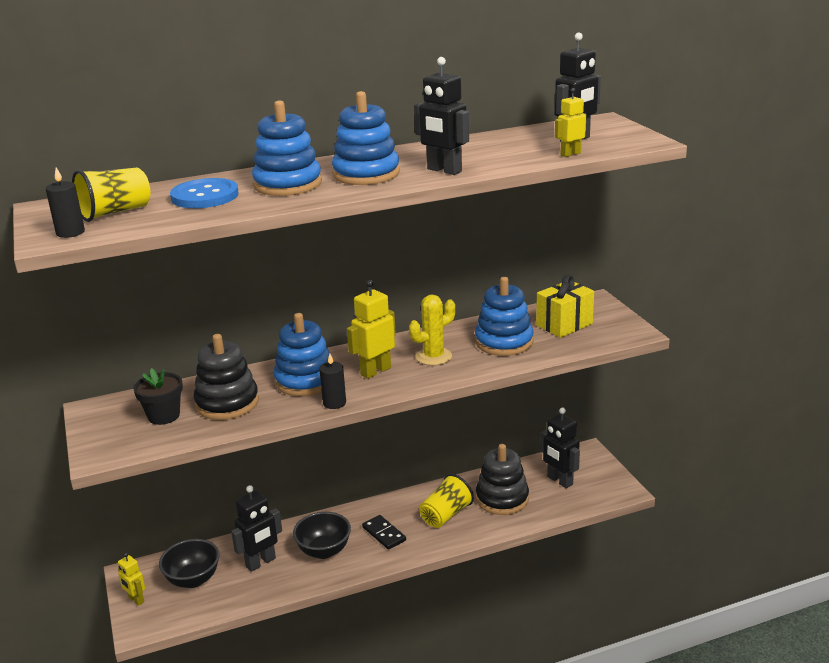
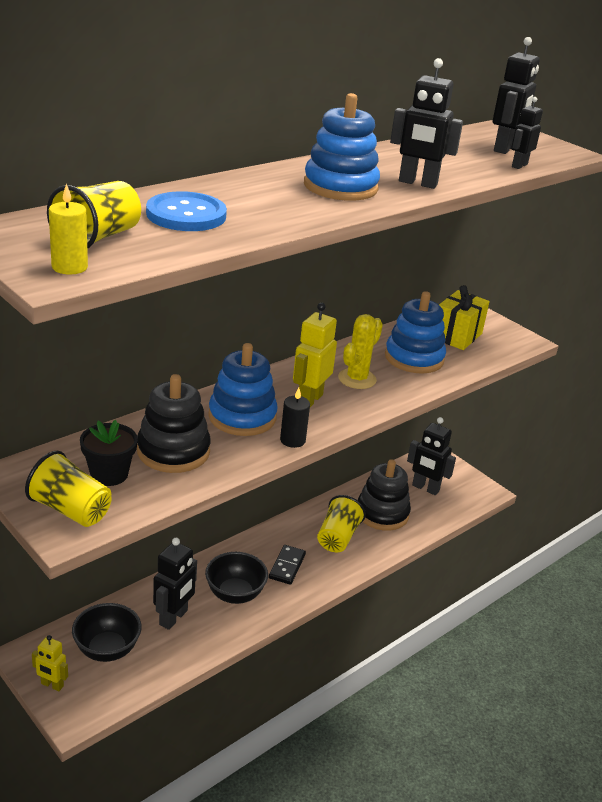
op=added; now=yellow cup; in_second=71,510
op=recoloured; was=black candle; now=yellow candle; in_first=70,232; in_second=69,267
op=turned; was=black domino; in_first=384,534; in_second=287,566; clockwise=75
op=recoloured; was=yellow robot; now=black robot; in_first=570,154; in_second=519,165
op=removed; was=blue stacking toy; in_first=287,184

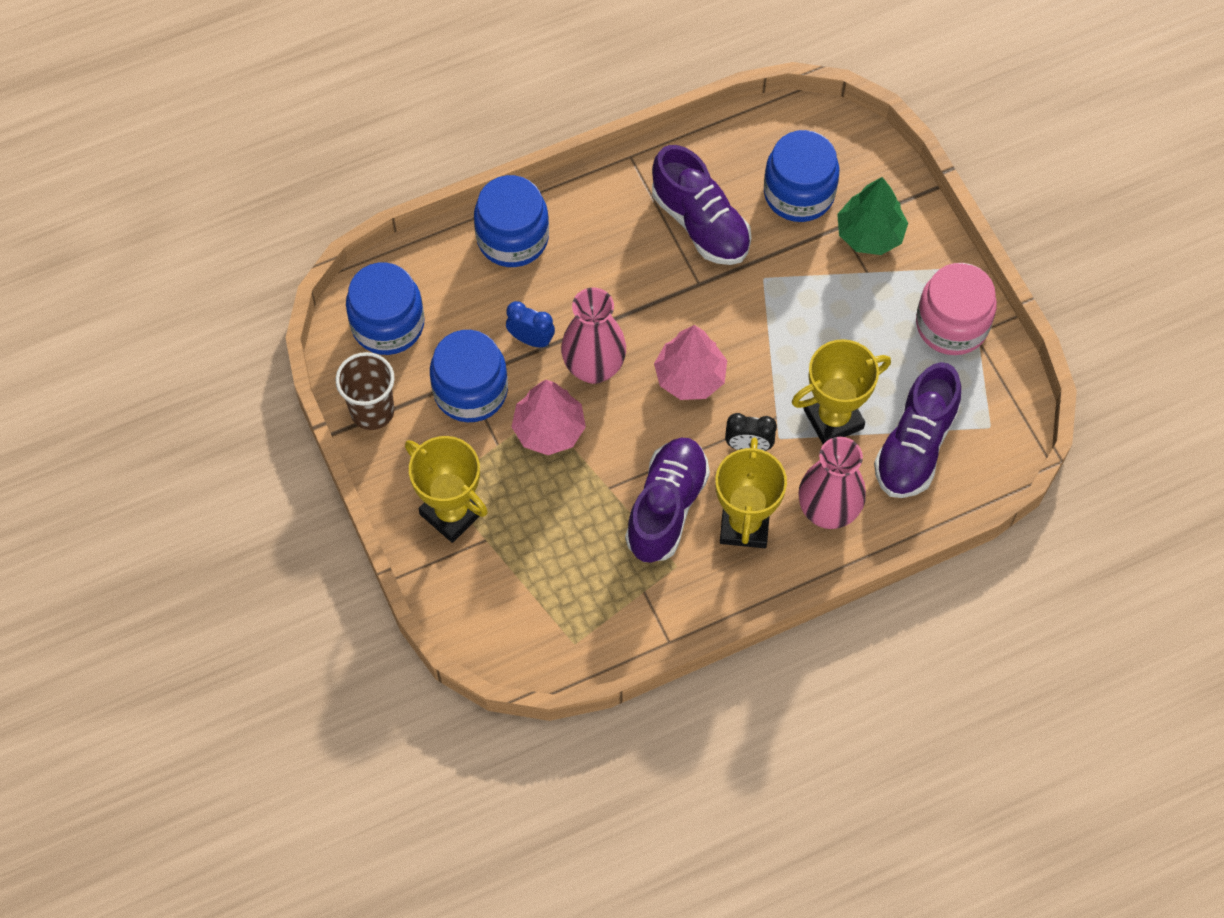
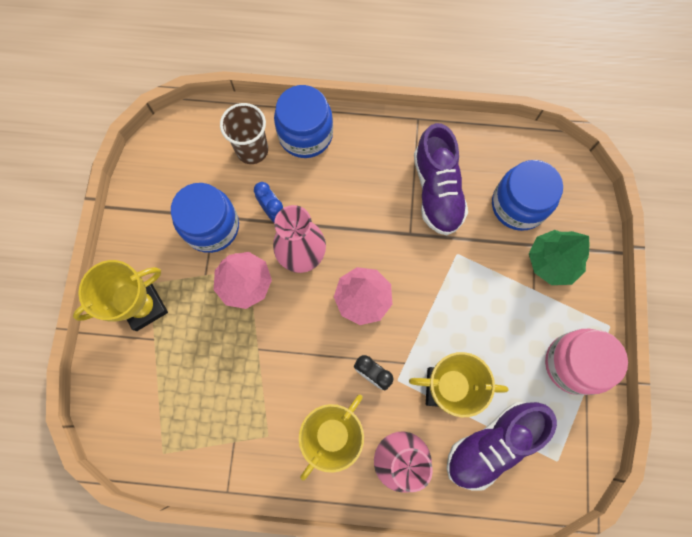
op=turned; was=yellow trophy; in_first=451,513; in_second=144,307; clockwise=75
op=moved; was=brown cup; in_first=372,411; in_second=252,150
op=removed; was=blue jar; in_first=388,324
op=removed; was=purple shoe; in_first=666,507

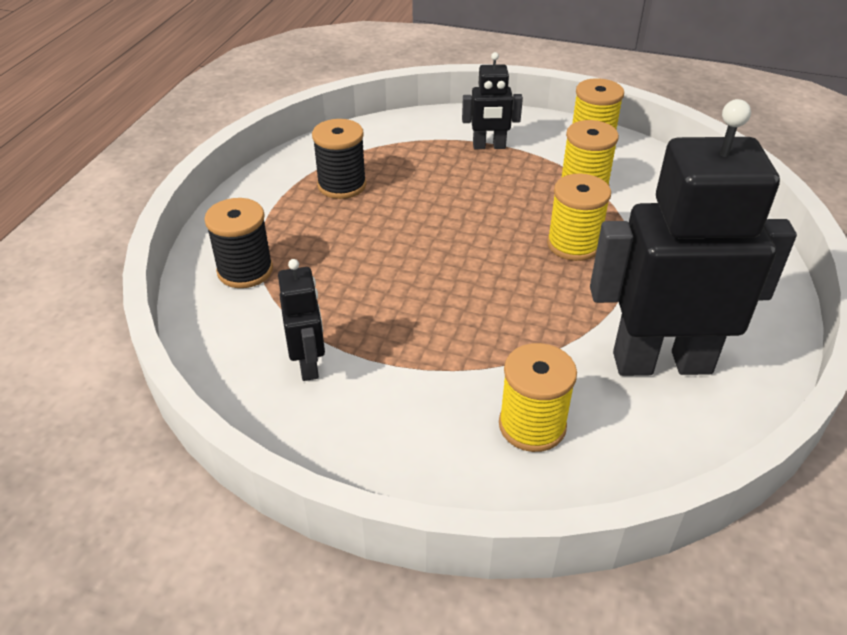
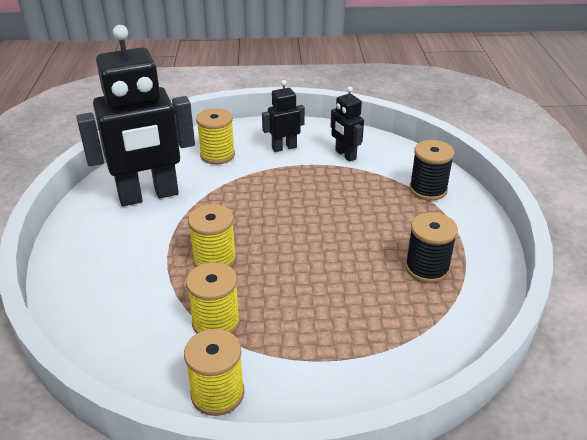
op=moved; was=black robot; in_first=489,146; in_second=284,147

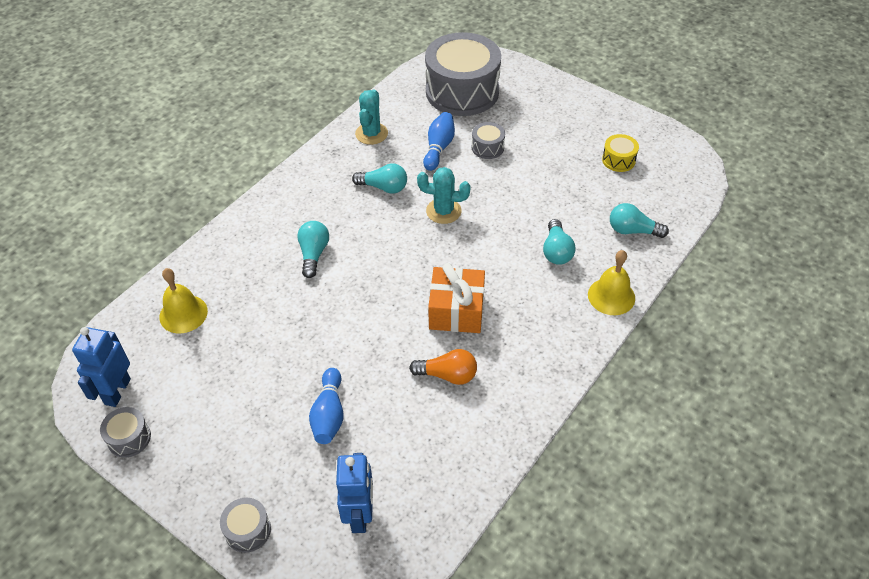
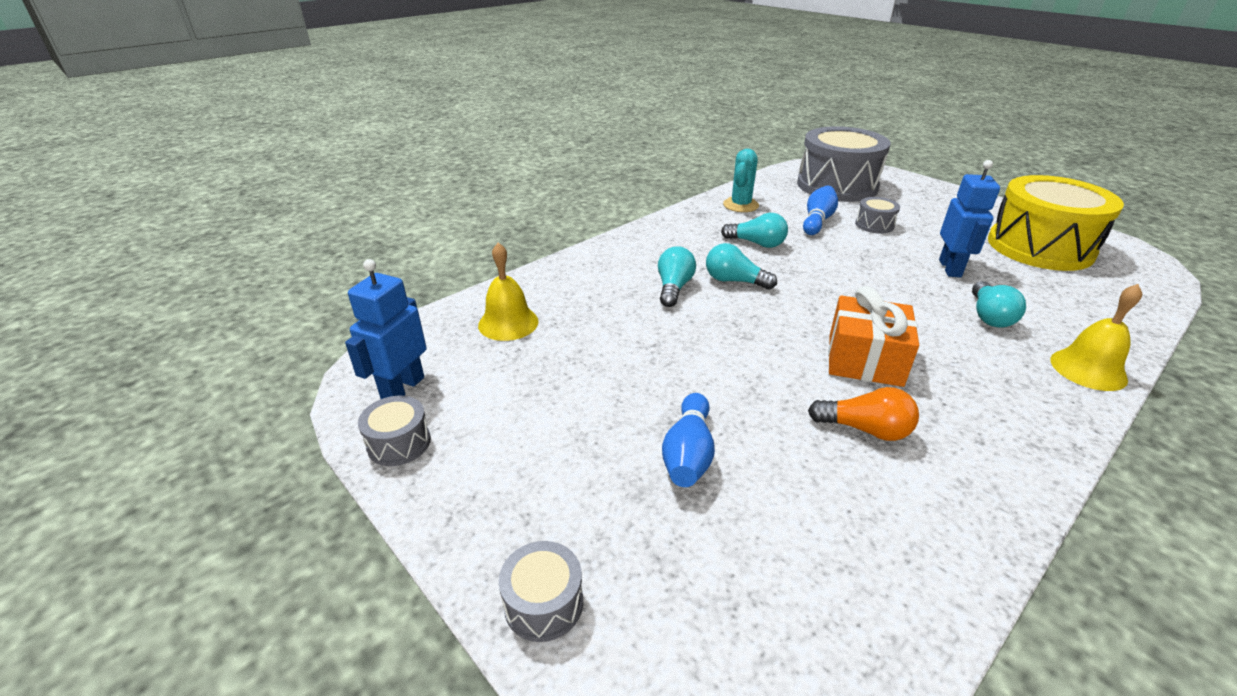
op=moved; was=turquoise light bulb; in_first=632,230; in_second=734,281
op=moved; was=blue robot; in_first=360,515; in_second=950,268
op=resized; was=yellow drum; in_first=618,160; in_second=1039,247; ratio=2.39
op=removed; was=turquoise cactus; in_first=443,211

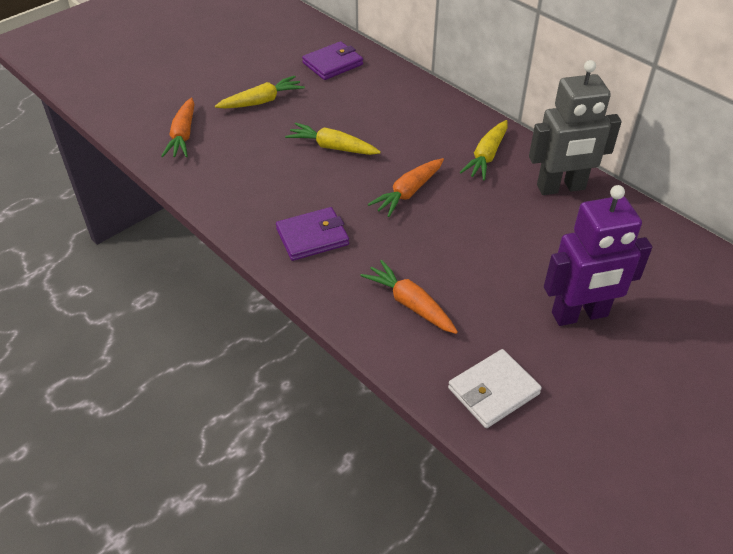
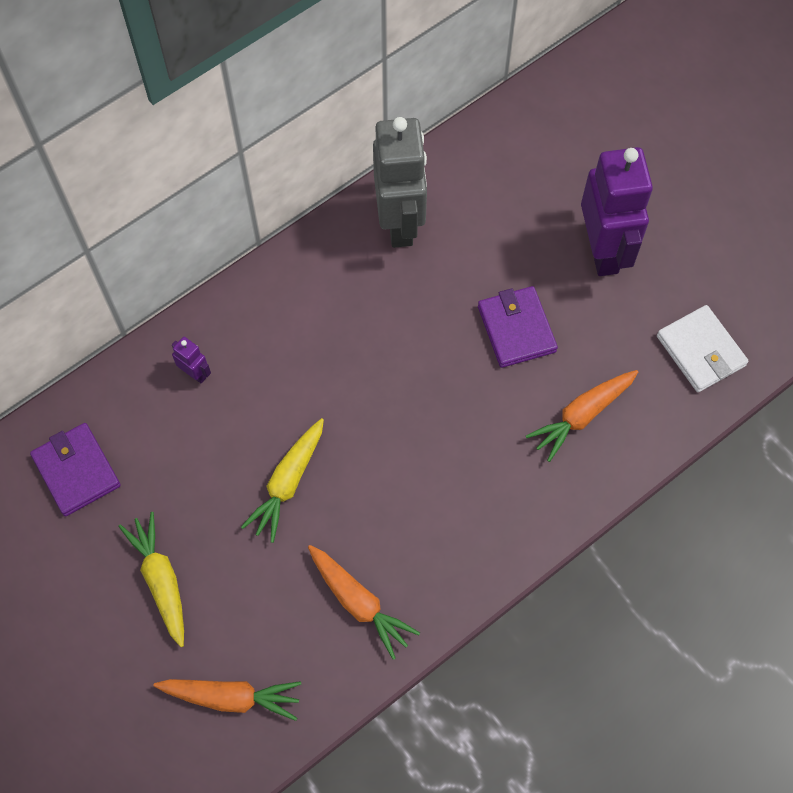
op=added; now=purple robot; in_second=195,373
op=moved; was=orange carrot; in_first=408,193; in_second=359,603
op=moved; was=purple wallet; in_first=312,237; in_second=516,329
op=removed; was=yellow carrot; in_first=486,156

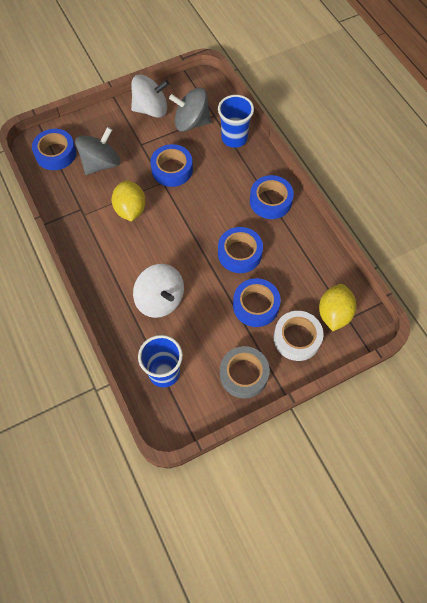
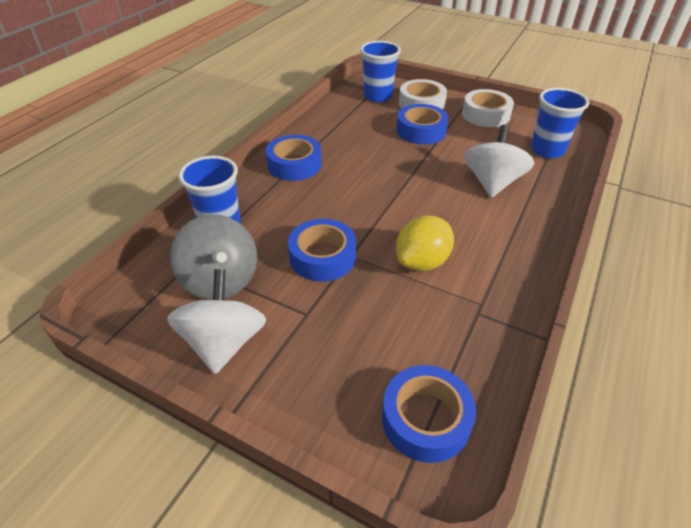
op=turned; was=white spinning top; in_first=151,109; in_second=224,342; clockwise=45
op=replaced; was=yellow lemon; now=blue cup; in_first=334,314; in_second=378,96
op=recoloured; was=grey tape; now=white tape; in_first=244,374; in_second=485,115
op=removed; was=grey spinning top; in_first=101,164
op=removed; was=blue tape; in_first=239,253

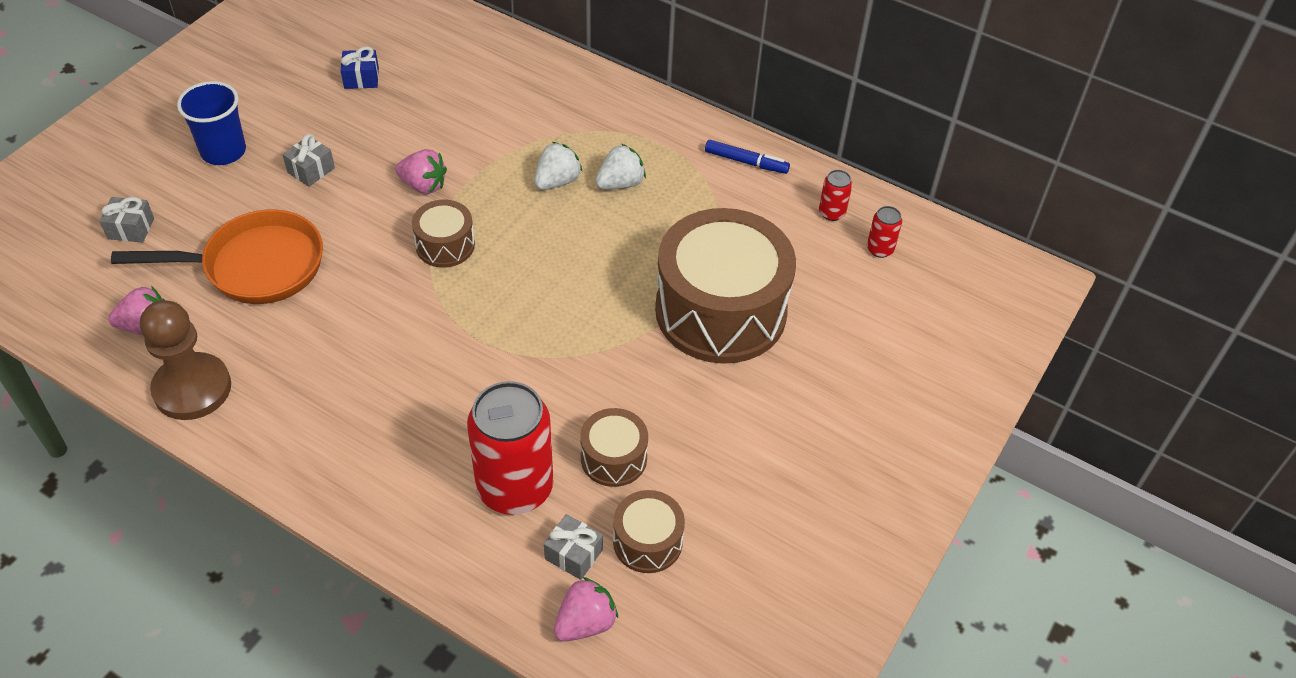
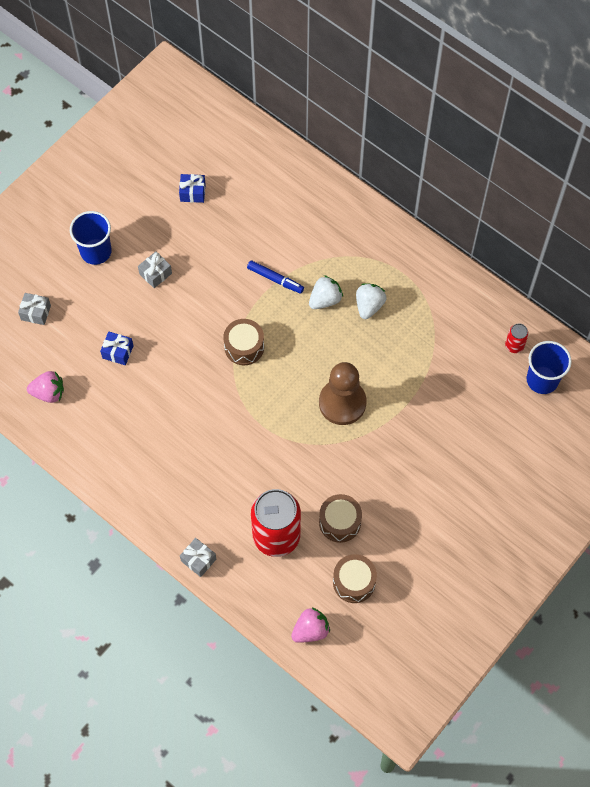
op=replaced; was=orange pan; now=blue gift; in_first=255,266; in_second=118,352
op=moved; was=grey gift; in_first=573,554; in_second=198,560
op=moved; was=blue marker; in_first=746,162; in_second=275,279
op=moved; was=brown pawn; in_first=192,389; in_second=342,403
op=turned; was=white strawberry; in_first=620,183; in_second=369,306; clockwise=-45
op=replaced; was=red can; now=blue cup; in_first=880,249; in_second=542,380
op=removed; was=pink strawberry; in_first=423,185
op=removed; was=brown drum; in_first=720,311

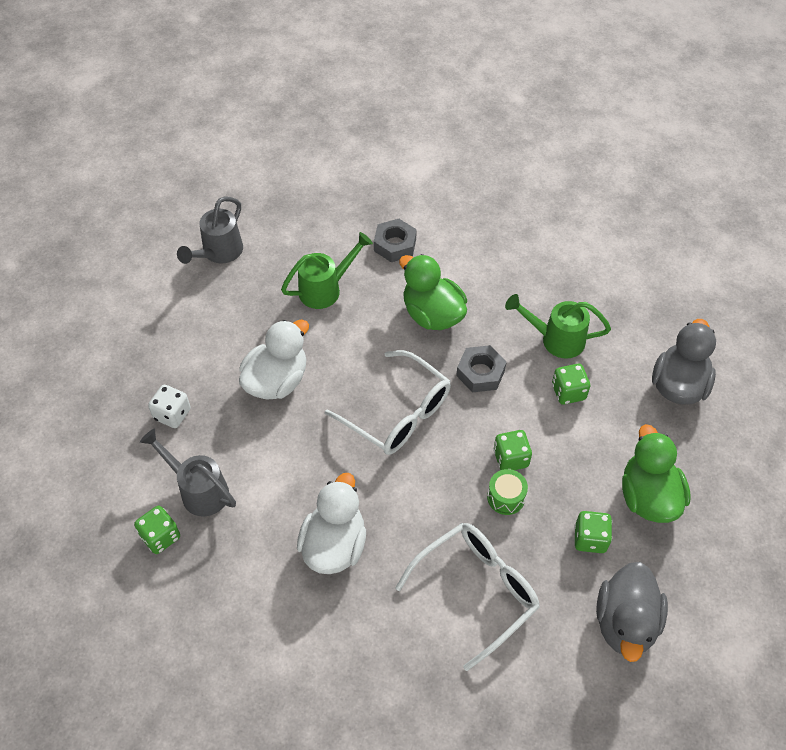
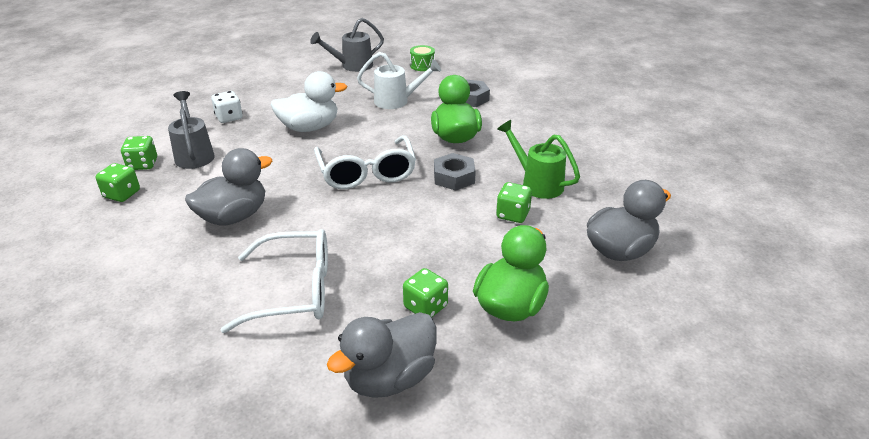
op=moved; was=green dice; in_first=510,458; in_second=122,194
op=recoloured; was=white duck; now=grey duck; in_first=334,545; in_second=234,216
op=recoloured; was=green watering can; now=white watering can; in_first=325,289; in_second=397,101
op=moved; was=green drum; in_first=506,497; in_second=422,66

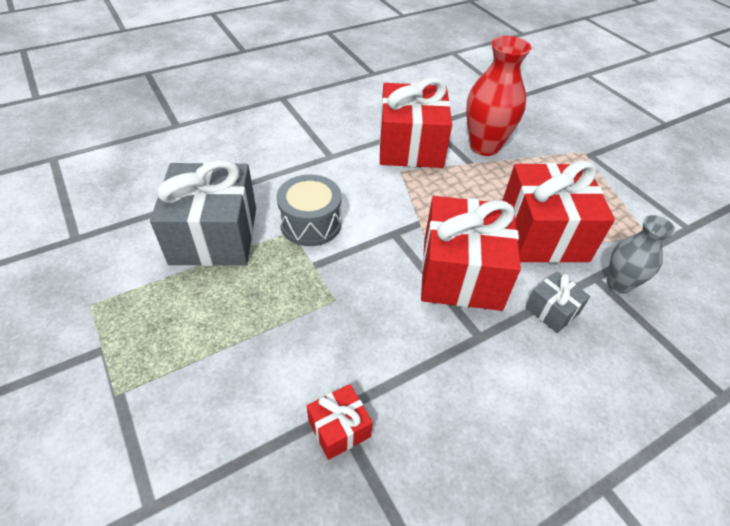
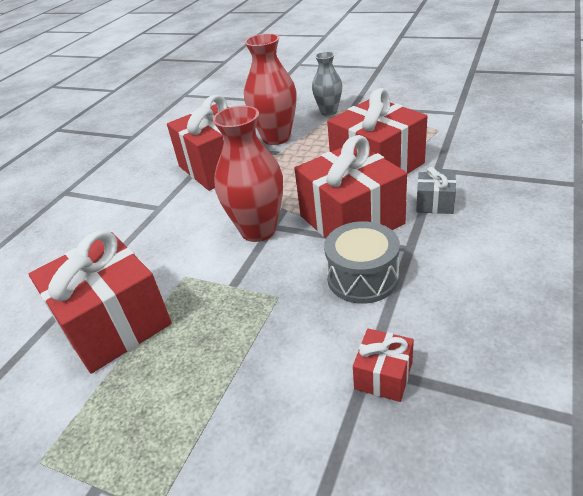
op=recoloured; was=grey gift; now=red gift; in_first=214,235; in_second=113,323
op=added; now=red vase; in_second=258,230
op=moved; was=grey vase; in_first=619,284; in_second=328,112
op=moved; was=grey drum; in_first=311,223; in_second=362,277

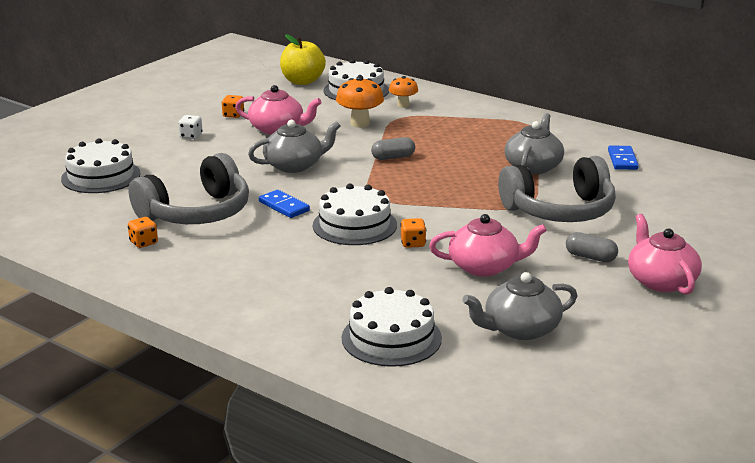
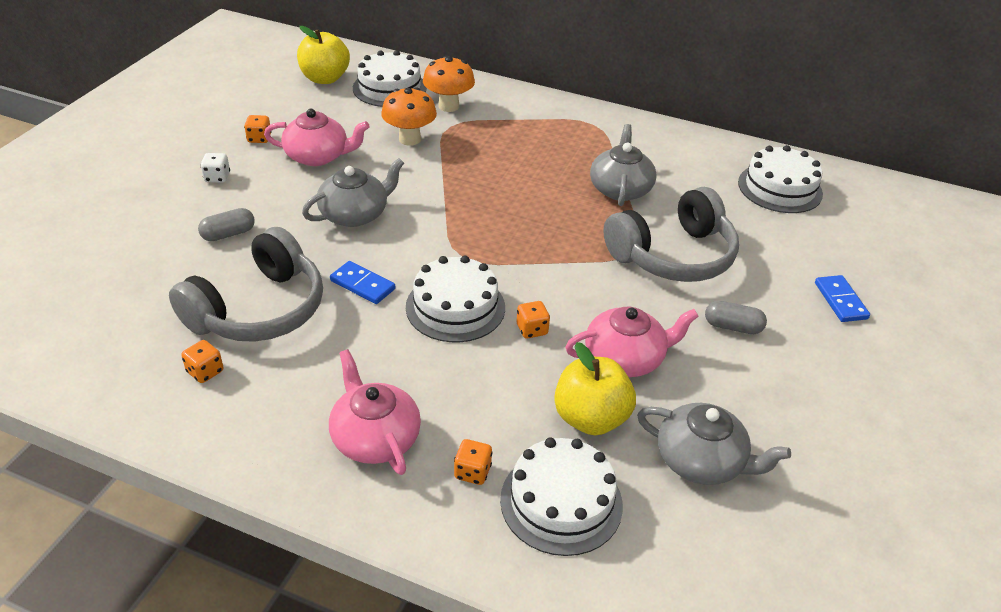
op=moved; was=grey capsule; in_first=393,157; in_second=228,234
op=moved; was=pink teapot; in_first=661,281; in_second=375,437
op=resized; was=orange mushroom; in_first=403,105; in_second=448,106; ratio=1.56
op=added; now=orange dice; in_second=472,472
op=added; now=yellow apple; in_second=590,418
op=turned; was=grey teapot; in_first=520,329; in_second=701,461; clockwise=-120
op=moved; was=white cake; in_first=101,176; in_second=780,188
op=moved; was=blue domino; in_first=622,160; in_second=840,301

